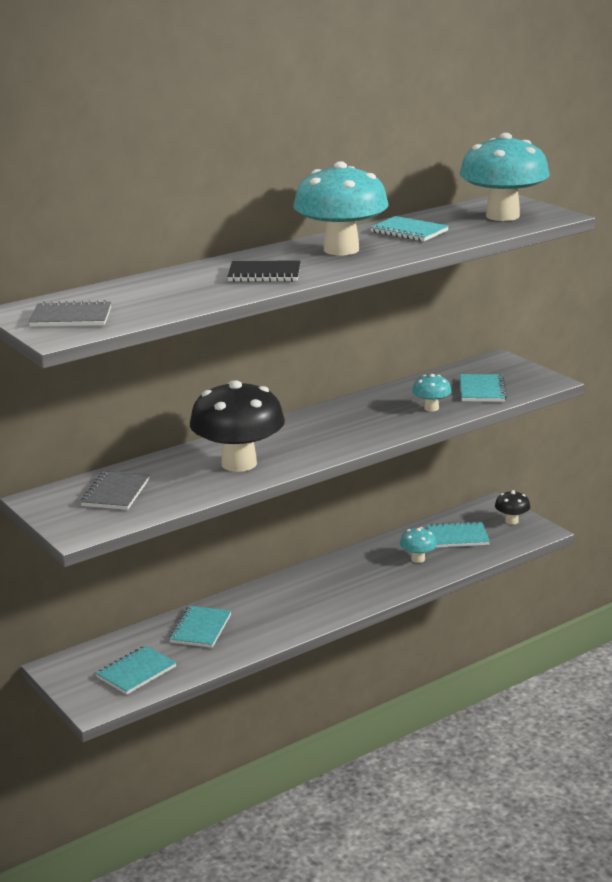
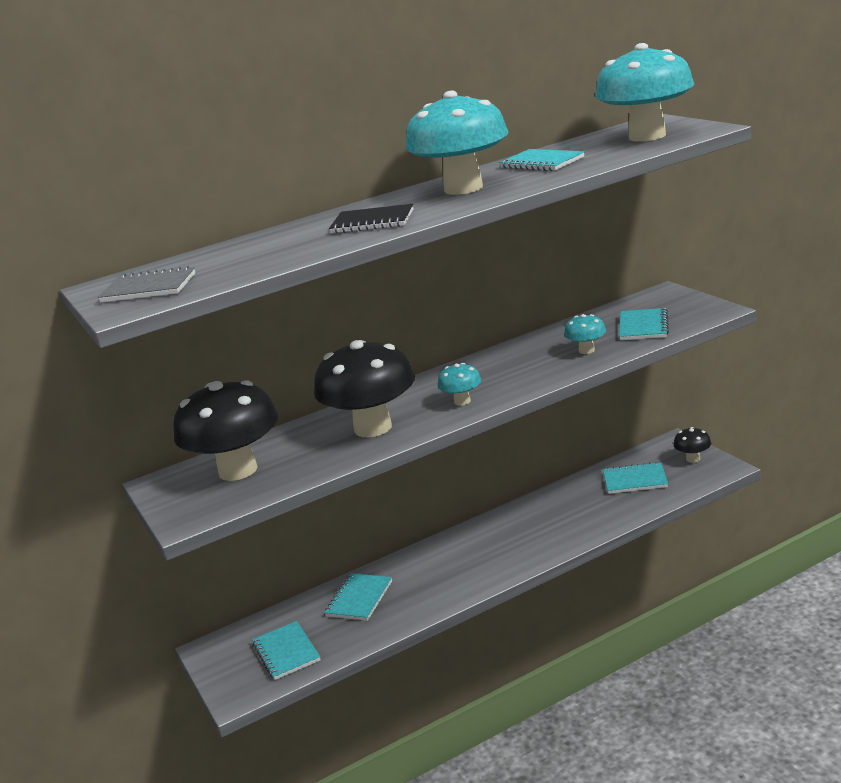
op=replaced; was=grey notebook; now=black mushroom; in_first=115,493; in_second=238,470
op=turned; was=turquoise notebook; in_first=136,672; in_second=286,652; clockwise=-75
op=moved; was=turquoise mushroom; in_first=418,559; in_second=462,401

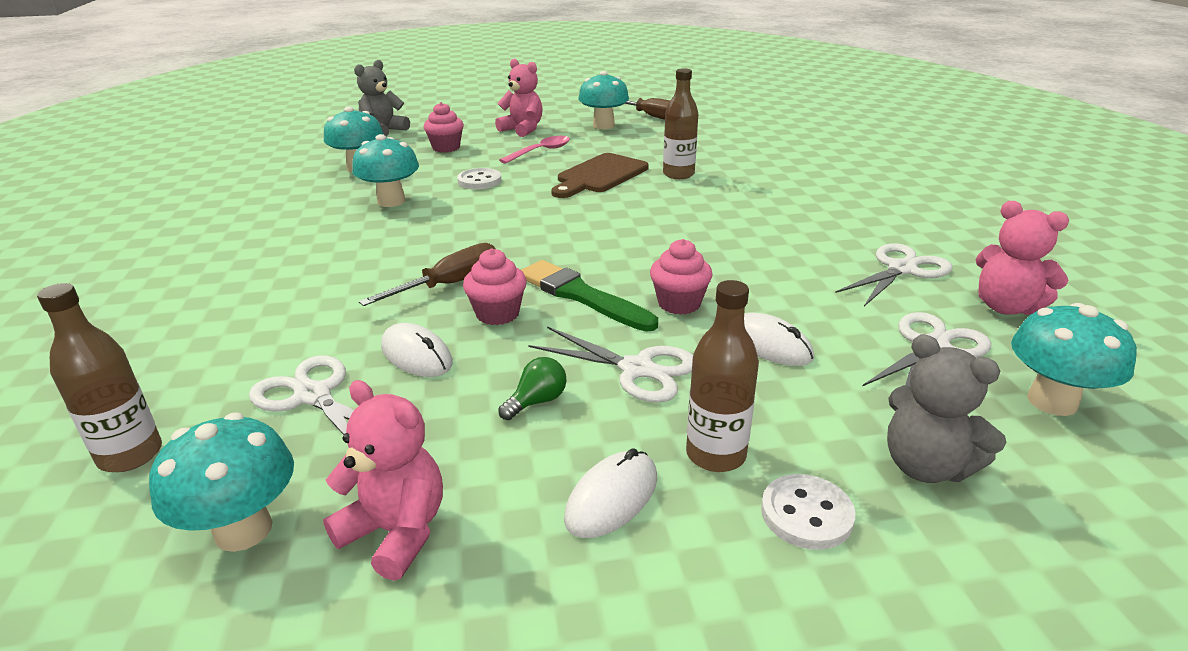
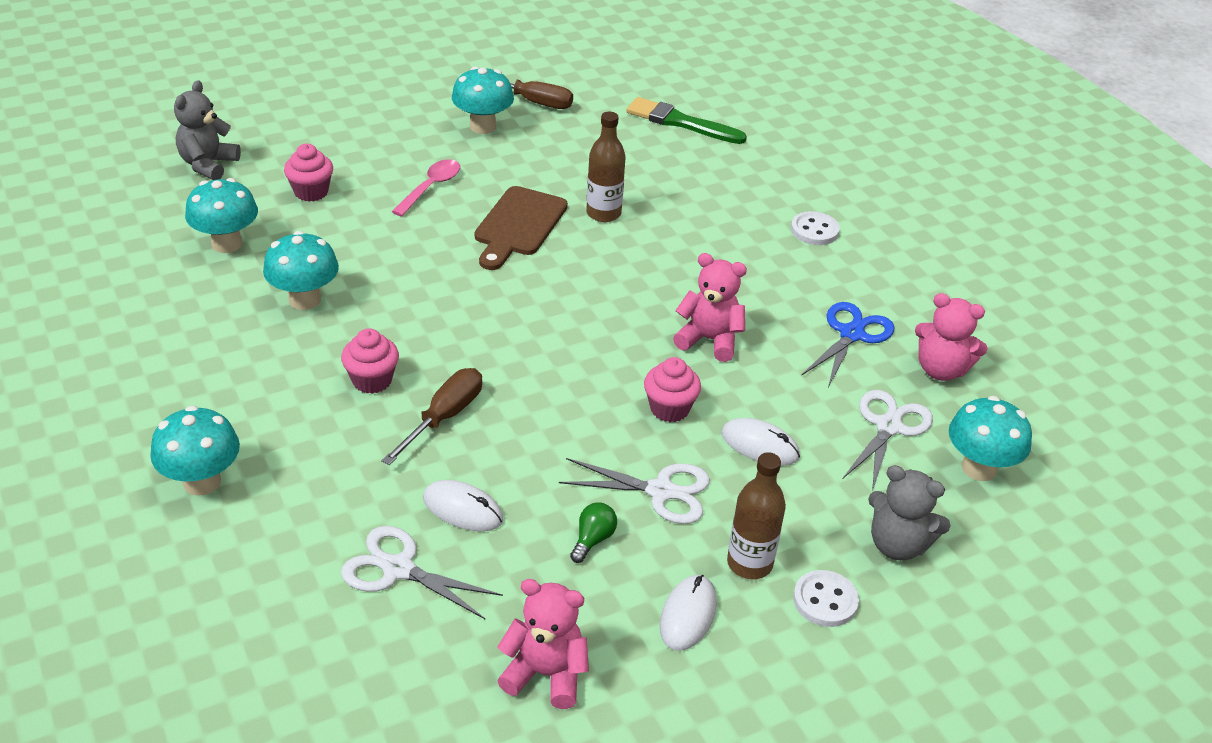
op=moved; was=turquoise mushroom; in_first=243,530; in_second=202,482
op=moved; was=pink cupcake; in_first=497,314; in_second=372,380
op=moved; was=green brush; in_first=581,295; in_second=680,122
op=moved; was=pink teddy bear; in_first=522,130; in_second=709,340
op=moved; was=white button; in_first=479,181; in_second=814,230
op=recoloured; was=white scissors; now=blue scissors; in_first=901,269; in_second=851,334
op=removed; was=brown bottle; in_first=130,455

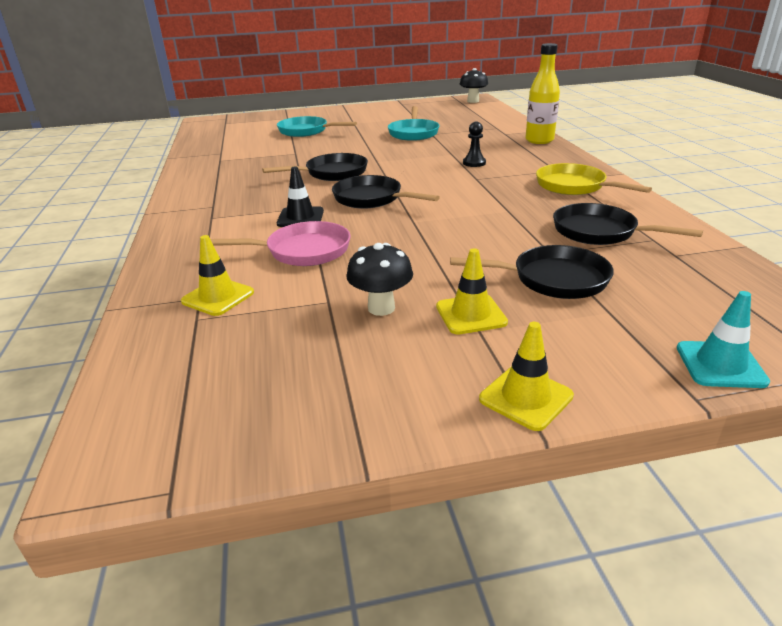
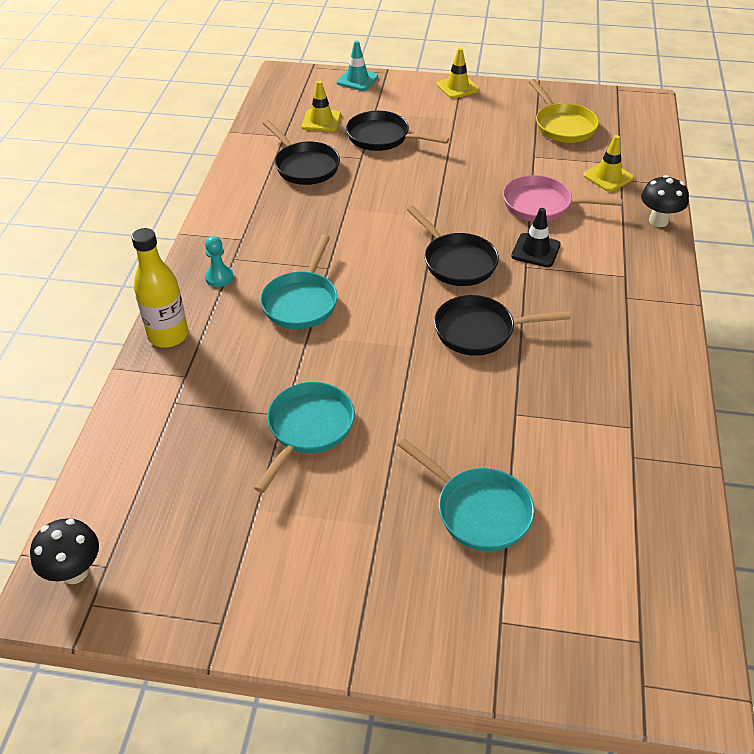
op=added; now=turquoise pawn; in_second=219,277
op=replaced; was=black pawn; now=turquoise pan; in_first=474,163; in_second=302,302
op=moved; was=yellow traffic cone; in_first=471,314; in_second=321,121
op=moved; was=yellow pan; in_first=574,186; in_second=563,126
op=moved; was=black mushroom; in_first=381,308; in_second=658,221

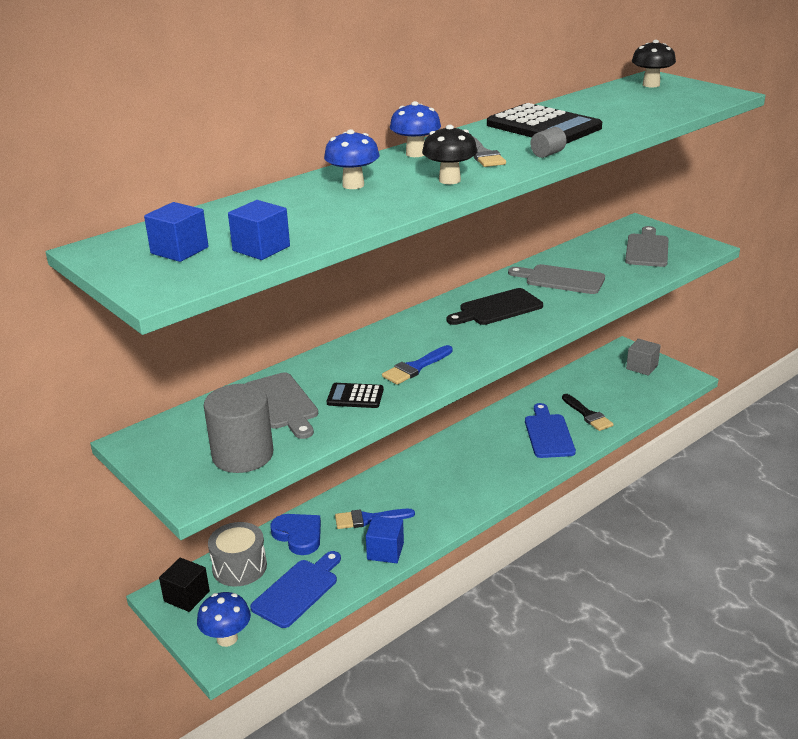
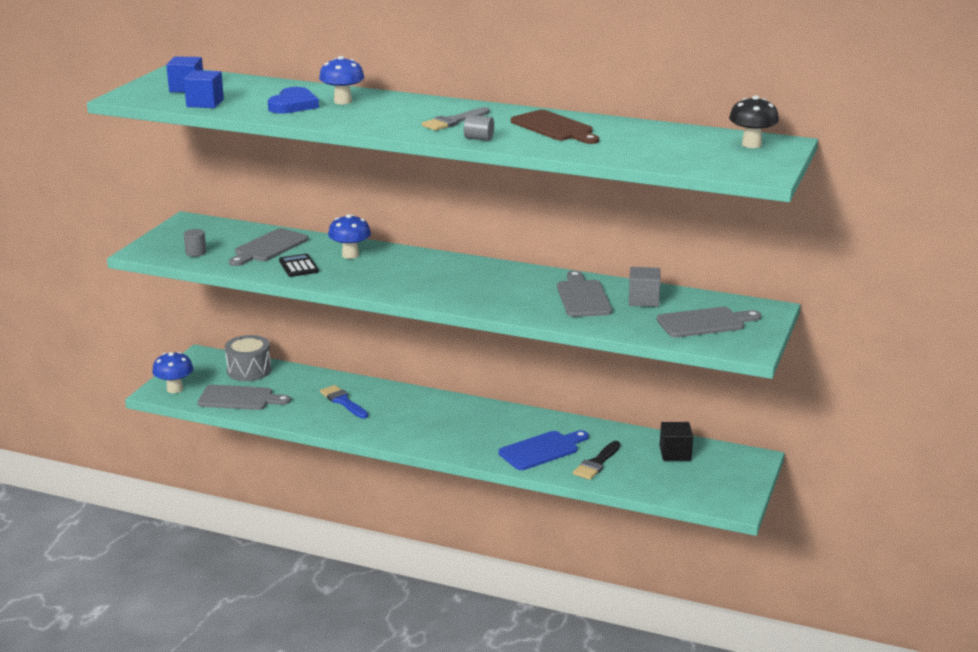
op=resized; was=grey cylinder; in_first=242,455; in_second=196,253; ratio=0.45
op=recoloured; was=blue cutting board; now=grey cutting board; in_first=297,591; in_second=239,398
op=moved; was=blue heart; in_first=298,535; in_second=293,105
op=moved; was=blue mushroom; in_first=415,154; in_second=350,255
op=replaced; was=black calculator; now=brown cutting board; in_first=543,126; in_second=554,127
op=moved; was=grey cube; in_first=642,367; in_second=643,300
op=moved; was=black cube; in_first=186,596; in_second=675,453
op=removed; was=blue cube; in_first=385,551
op=removed; was=blue brush; in_first=415,367
op=removed; was=black mushroom; in_first=449,180
op=removed; was=black cutting board; in_first=497,308

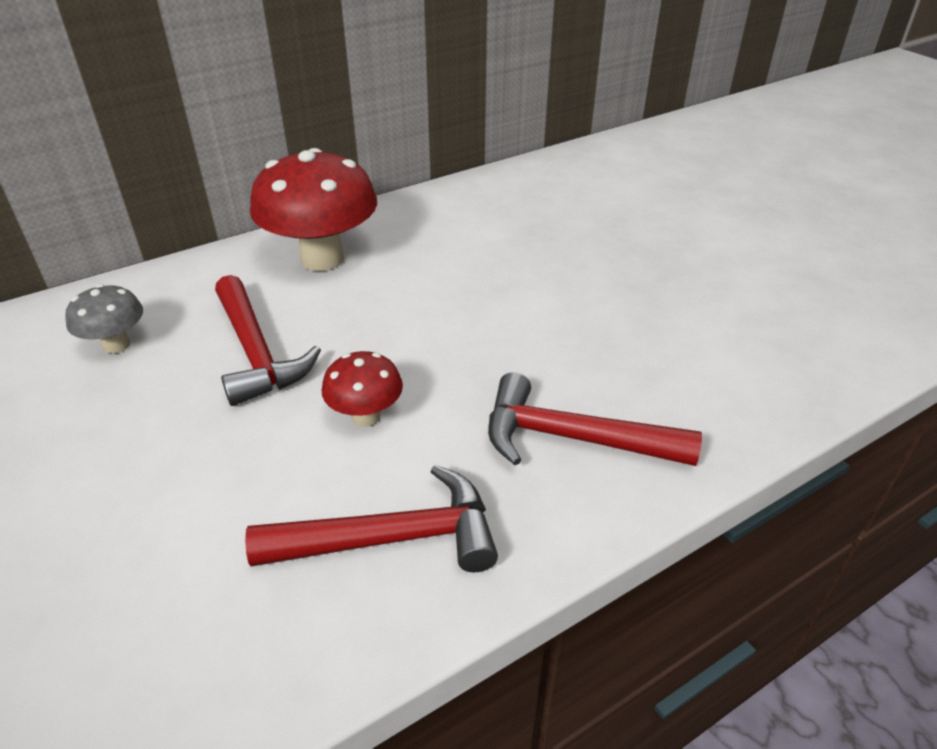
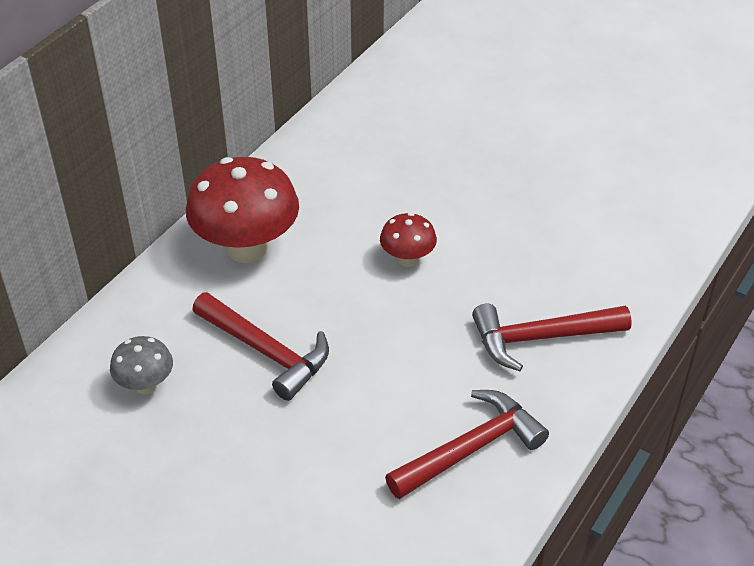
op=moved; was=red mushroom; in_first=366,416; in_second=407,259

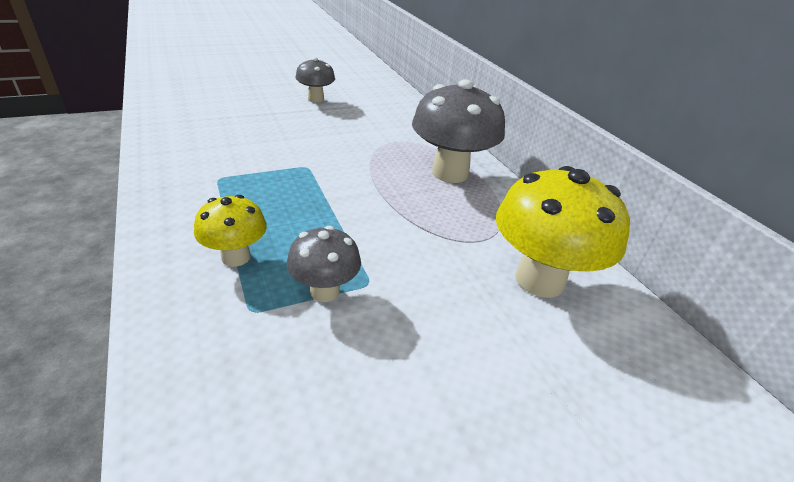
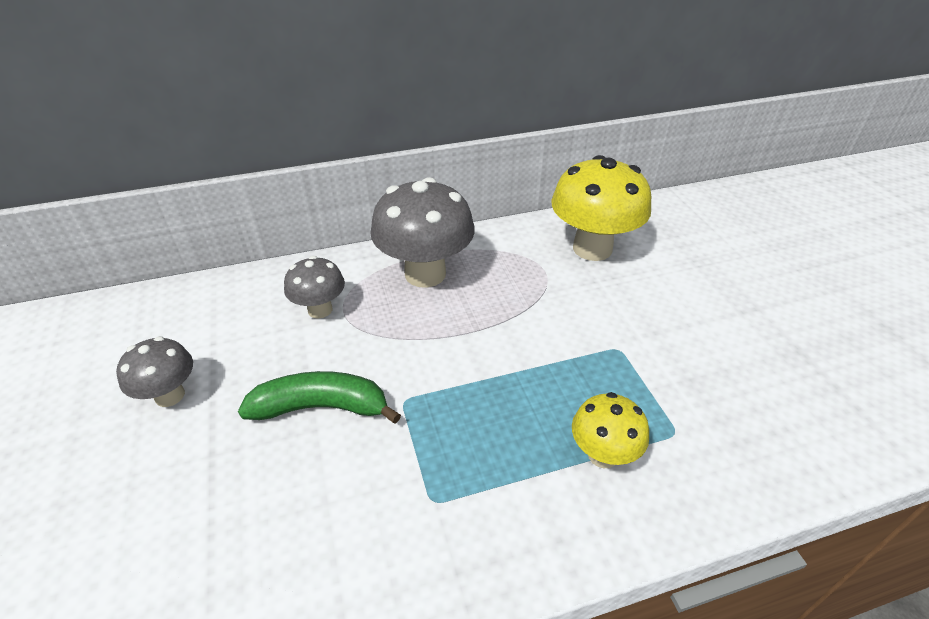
op=added; now=green banana; in_second=322,407
op=moved; was=grey mushroom; in_first=324,291; in_second=320,310

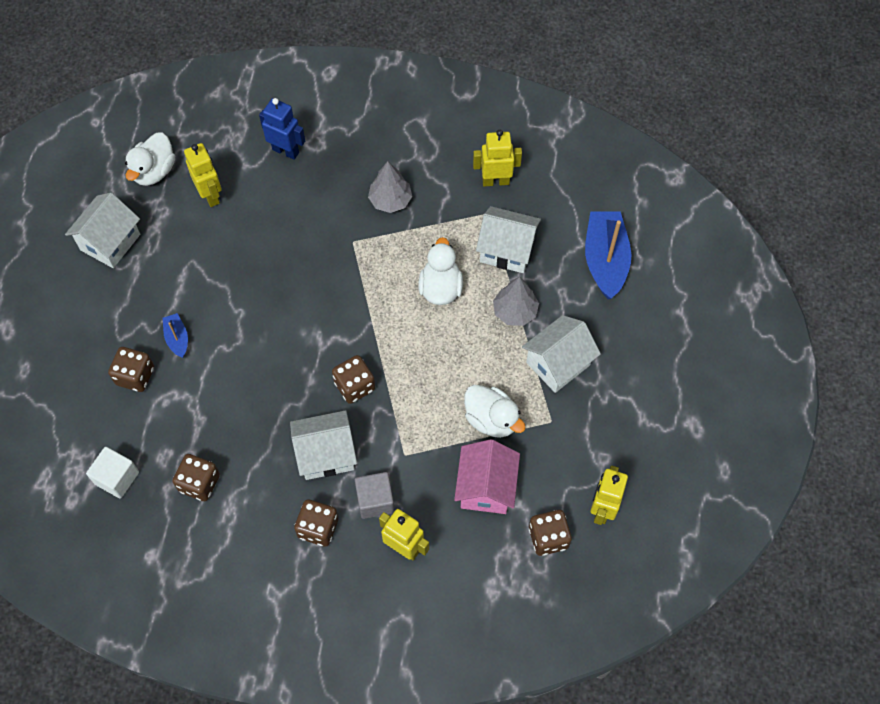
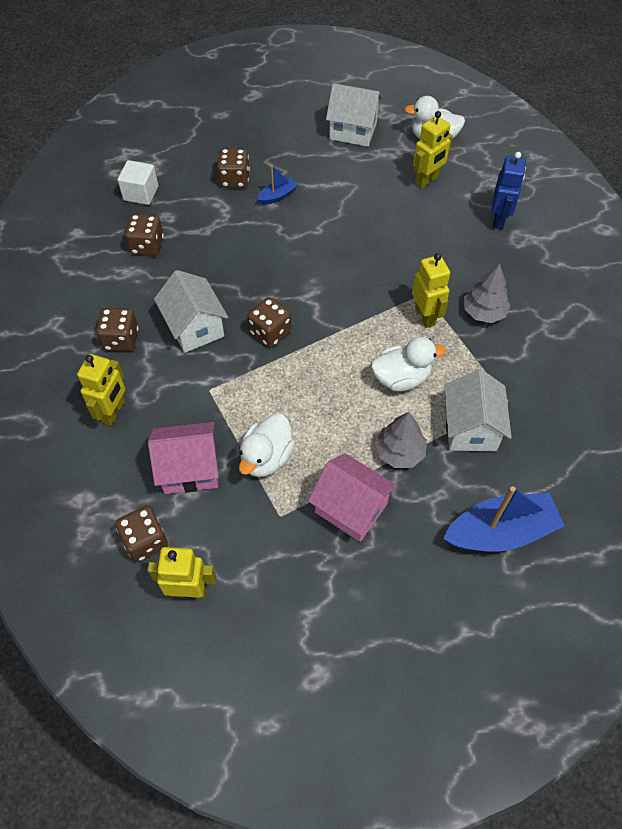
op=recoloured; was=white house; now=pink house; in_first=558,363; in_second=351,508
op=moved; was=yellow robot; in_first=495,181; in_second=425,316
op=removed; was=grey cube; in_first=375,500

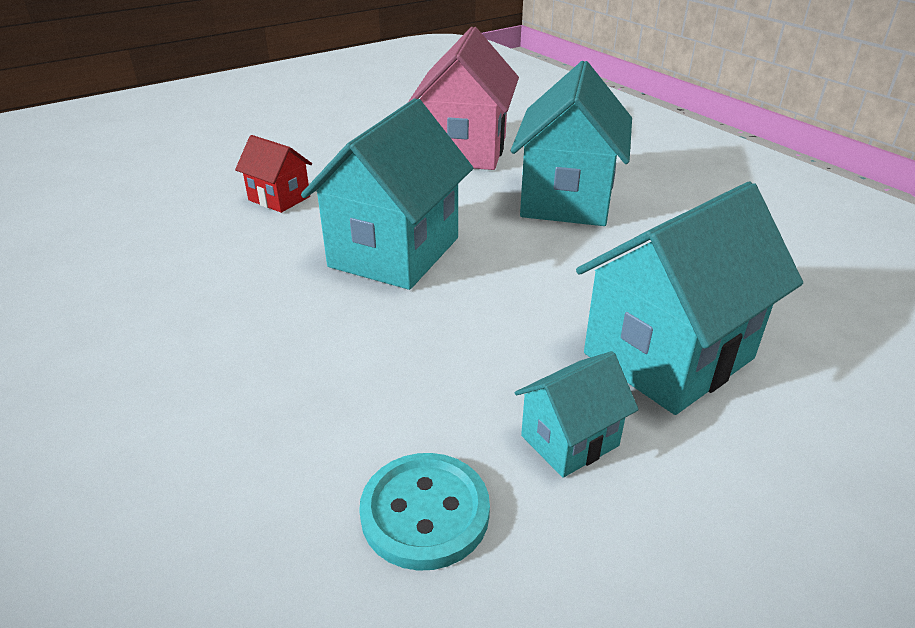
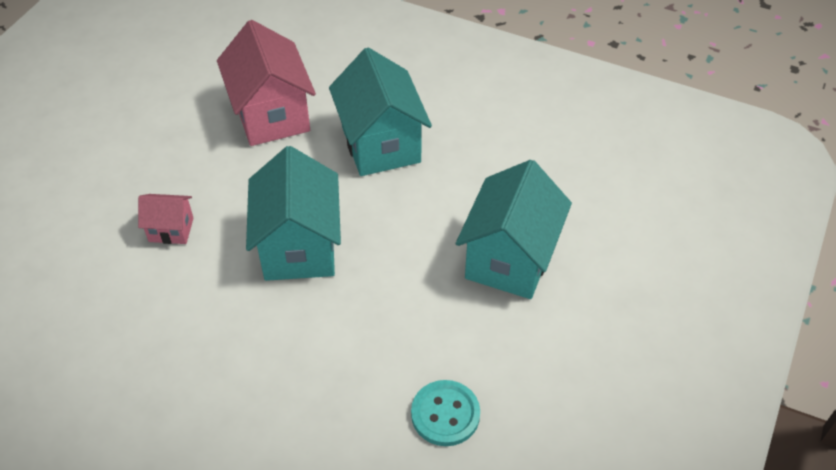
op=recoloured; was=red house; now=pink house; in_first=279,198; in_second=171,230
op=removed; was=turquoise house; in_first=569,440

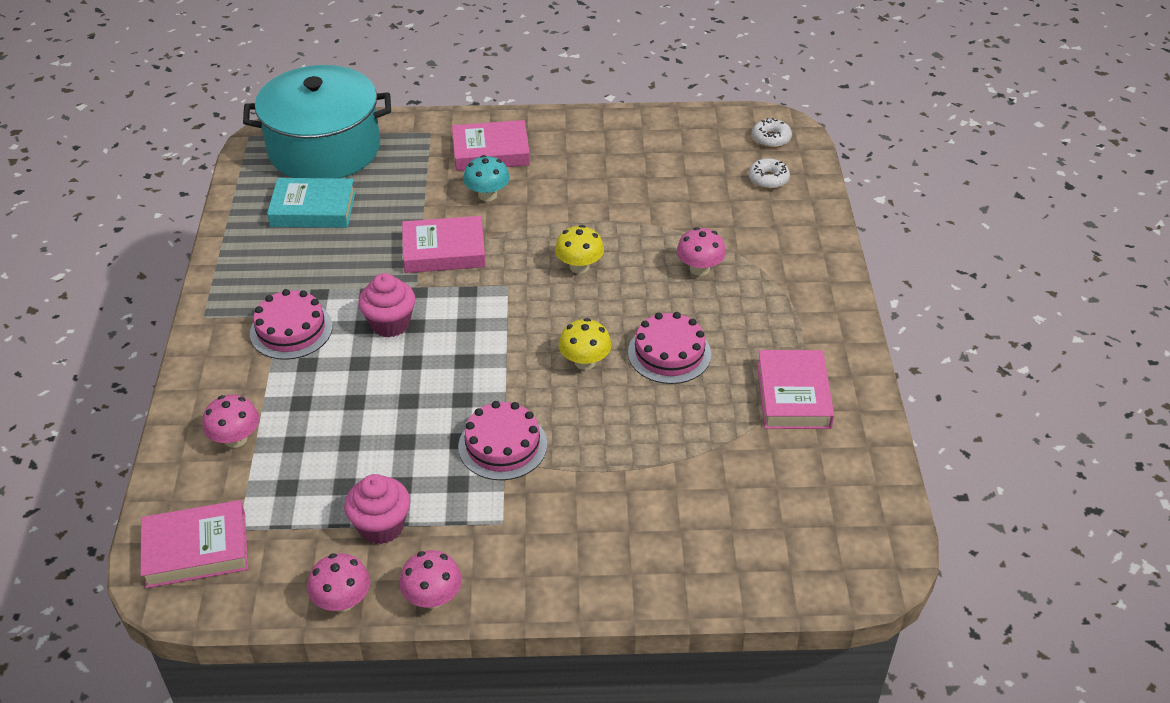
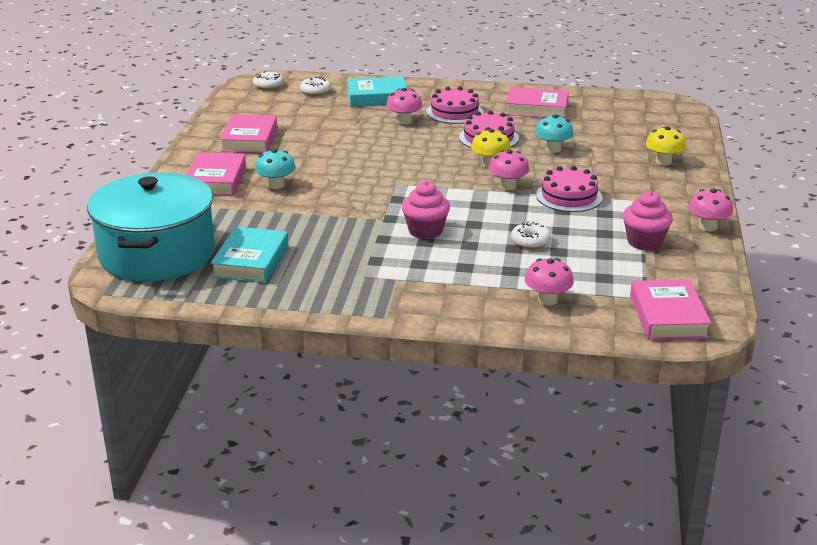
op=moved; was=pink book; in_first=444,251; in_second=249,139
op=added; now=turquoise book; in_second=377,97
op=moved; was=pink cake; in_first=291,330; in_second=454,112
op=moved; was=pink mushroom; in_first=342,601; in_second=508,186
op=added; now=white donut; in_second=530,241
op=added; now=turquoise mushroom; in_second=553,149
op=moved; was=yellow mushroom; in_first=579,266; in_second=663,161

